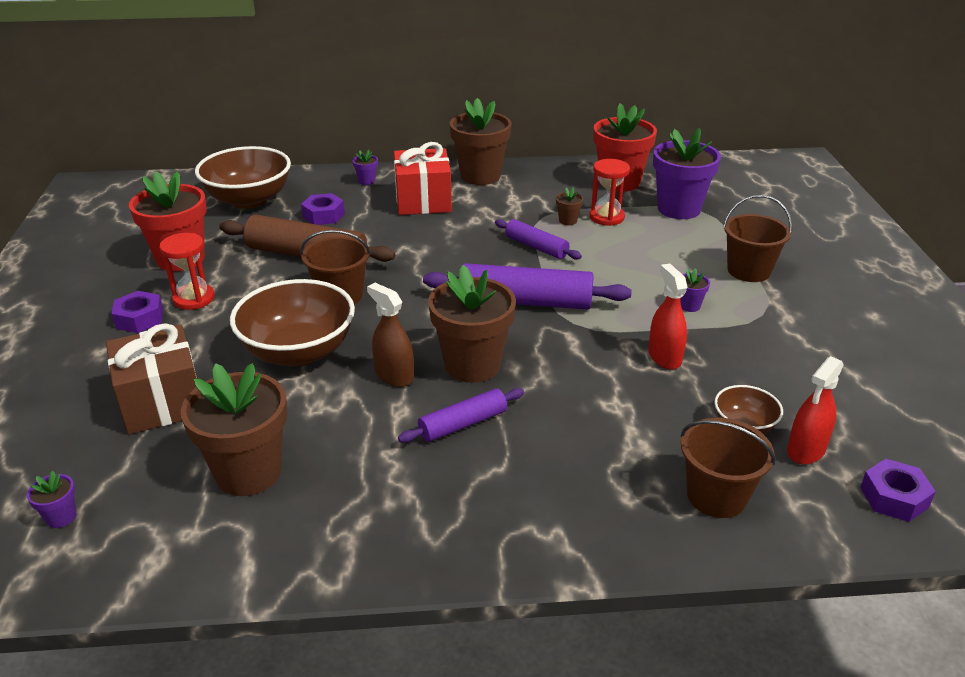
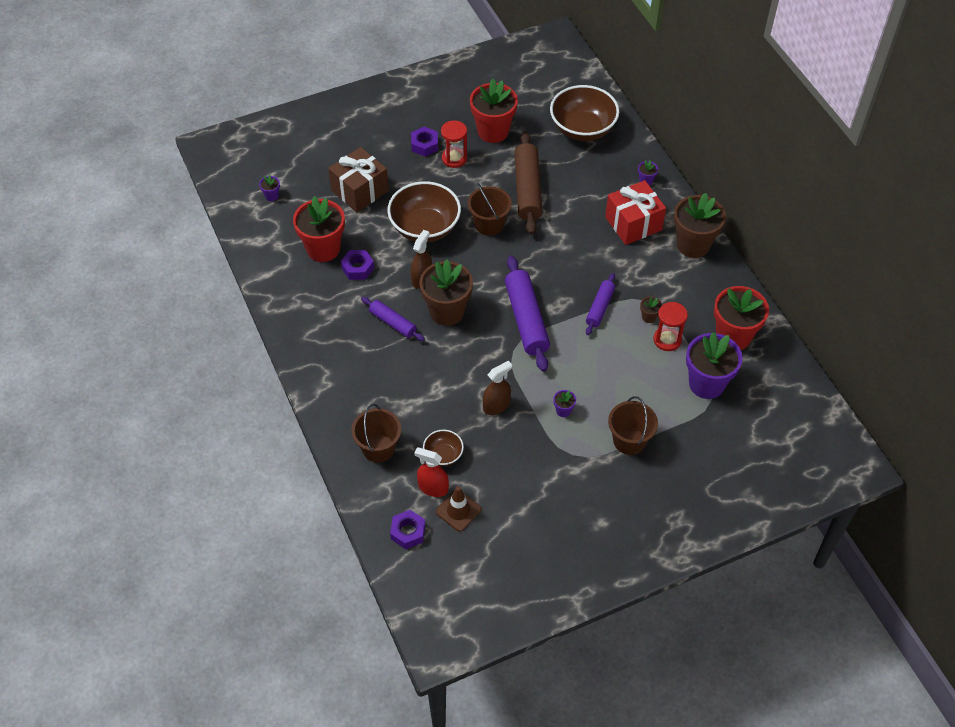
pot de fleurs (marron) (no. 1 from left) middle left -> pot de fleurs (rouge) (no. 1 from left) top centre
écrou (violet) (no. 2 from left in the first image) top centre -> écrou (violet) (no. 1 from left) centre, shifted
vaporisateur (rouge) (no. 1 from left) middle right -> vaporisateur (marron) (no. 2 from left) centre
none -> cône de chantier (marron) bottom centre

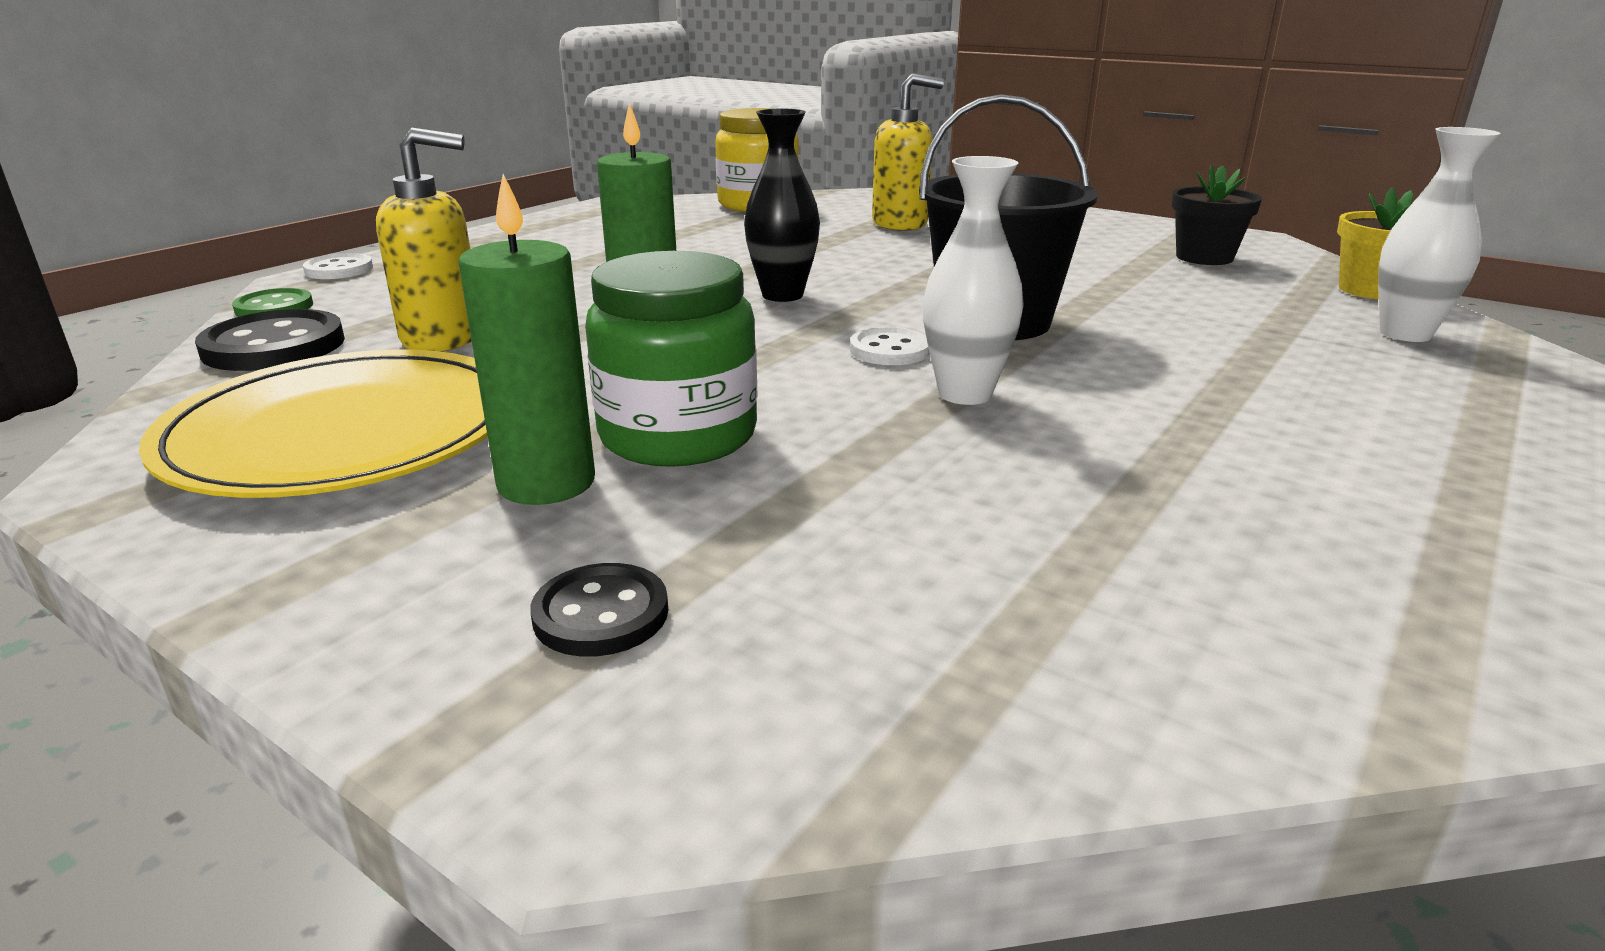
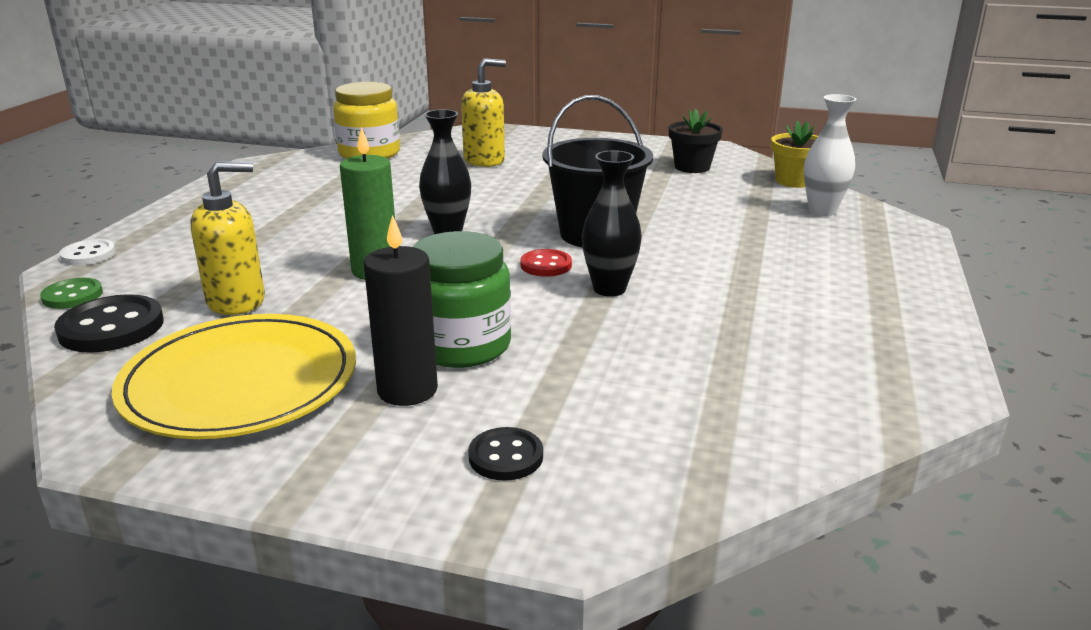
bougie (vert) (no. 1 from left) middle left -> bougie (noir) centre
bouton (blanc) (no. 2 from left) centre -> bouton (rouge) centre
vase (blanc) (no. 1 from left) top centre -> vase (noir) (no. 2 from left) centre

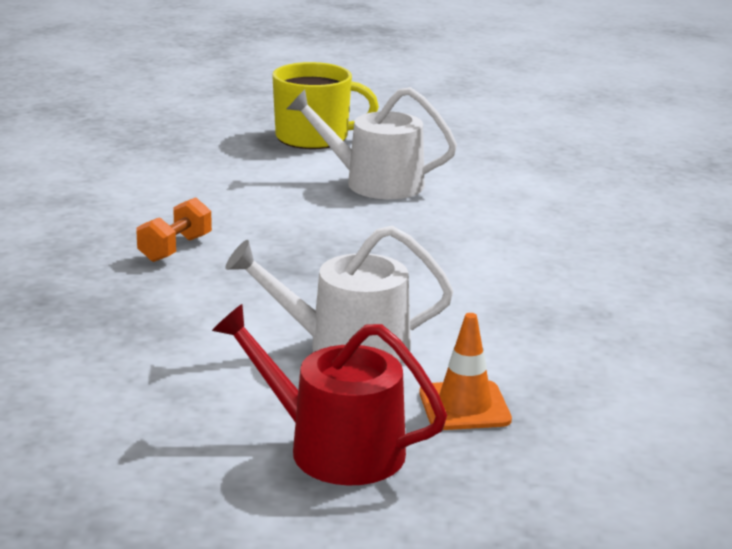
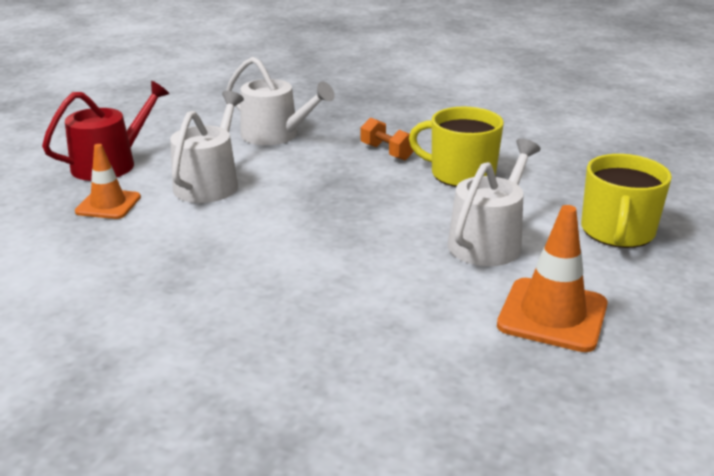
none -> arrosoir (blanc) (no. 2 from left) top centre
none -> tasse (jaune) (no. 1 from left) top centre
none -> cône de chantier (orange) (no. 2 from left) middle right

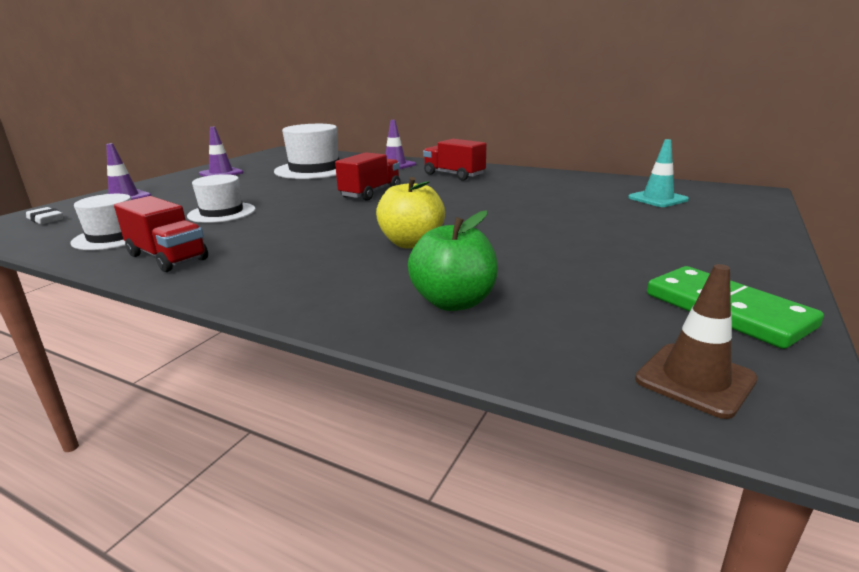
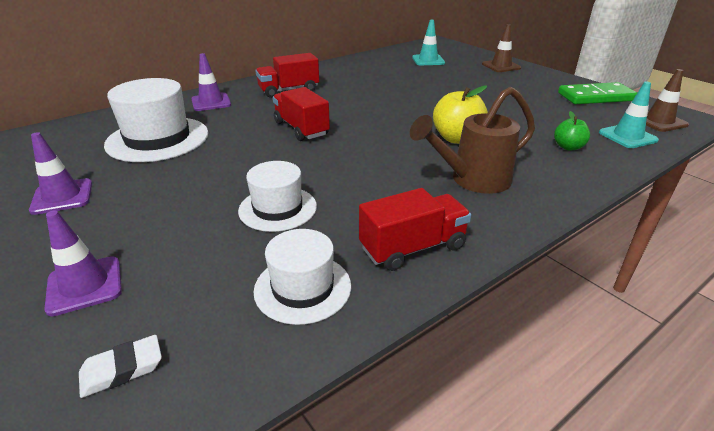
pomme (vert) centre -> pomme (vert) top right, x0.60
none -> arrosoir (marron) top centre
none -> cône de chantier (marron) (no. 1 from left) top right
none -> cône de chantier (turquoise) (no. 2 from left) top right

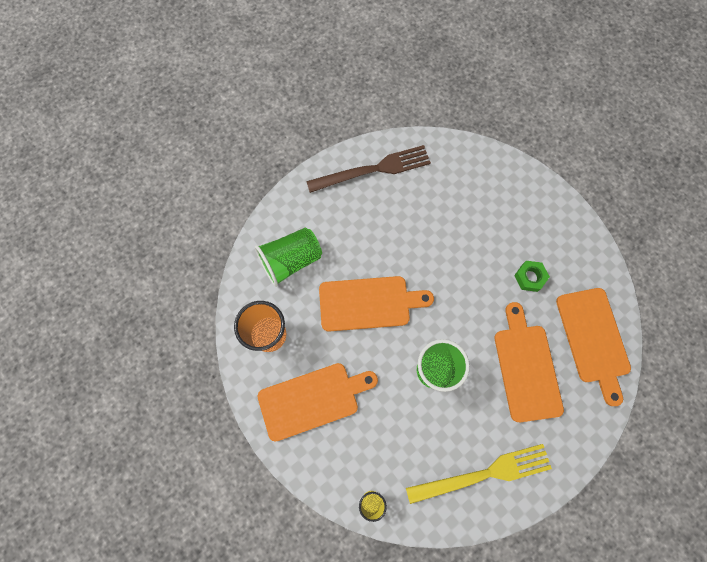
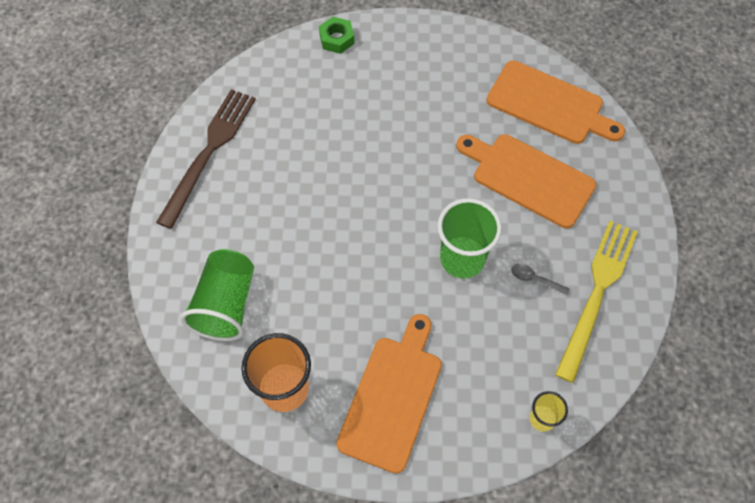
planche à découper (orange) (no. 2 from left) centre -> none
écrou (vert) middle right -> écrou (vert) top centre, shifted
none -> cuillère (gris) middle right

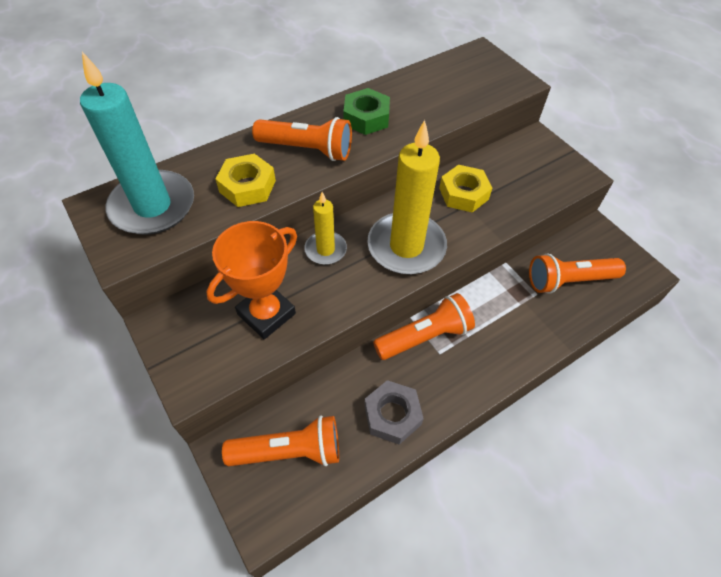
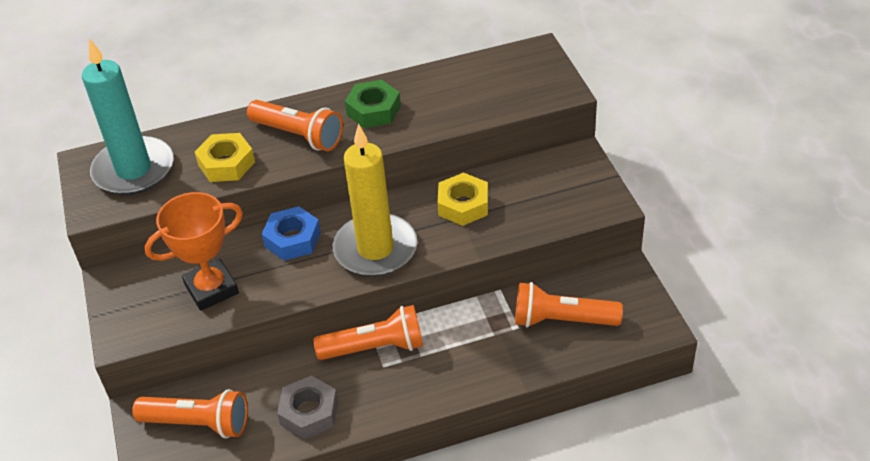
bougie (jaune) (no. 1 from left) centre -> écrou (bleu) centre

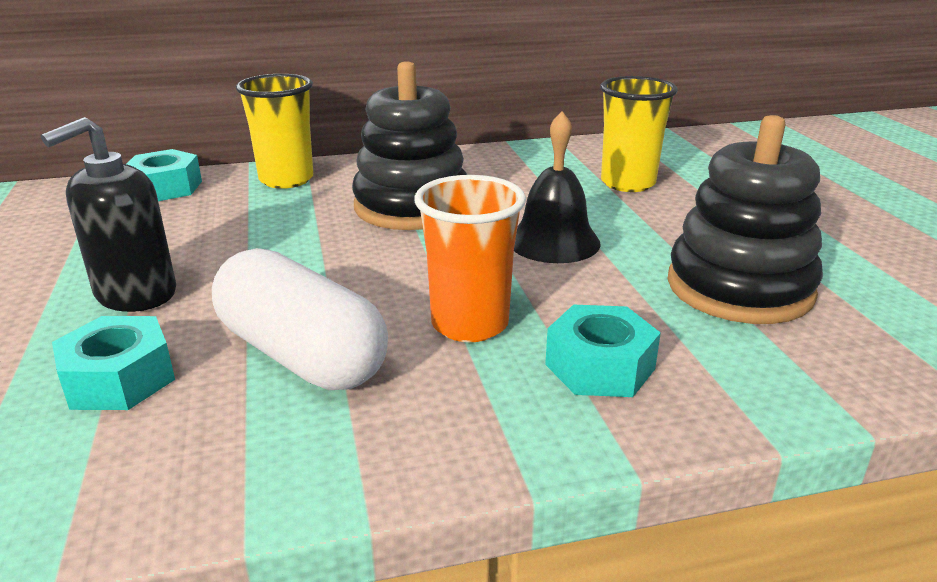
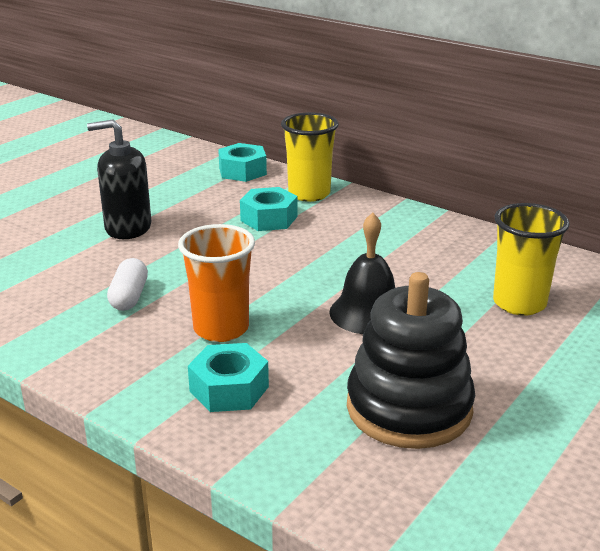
écrou (turquoise) (no. 1 from left in the first image) middle left -> écrou (turquoise) (no. 3 from left) centre, shifted
gélule (blanc) middle left, x0.53
jouet à empiler (noir) (no. 1 from left) top centre -> none

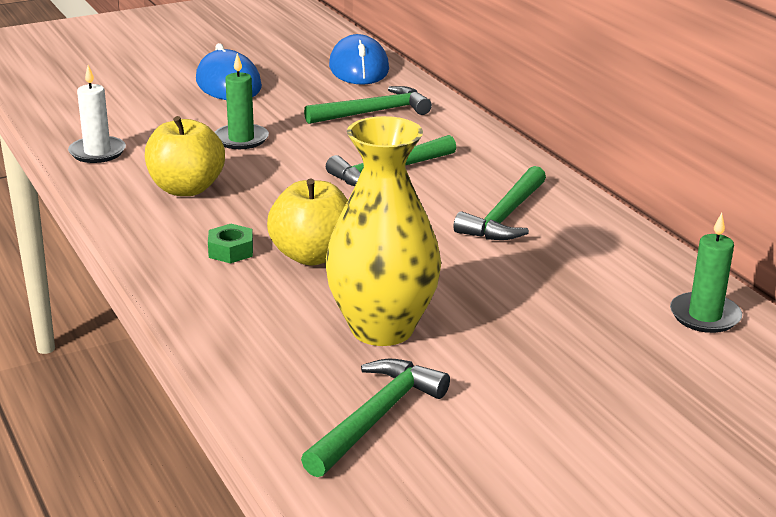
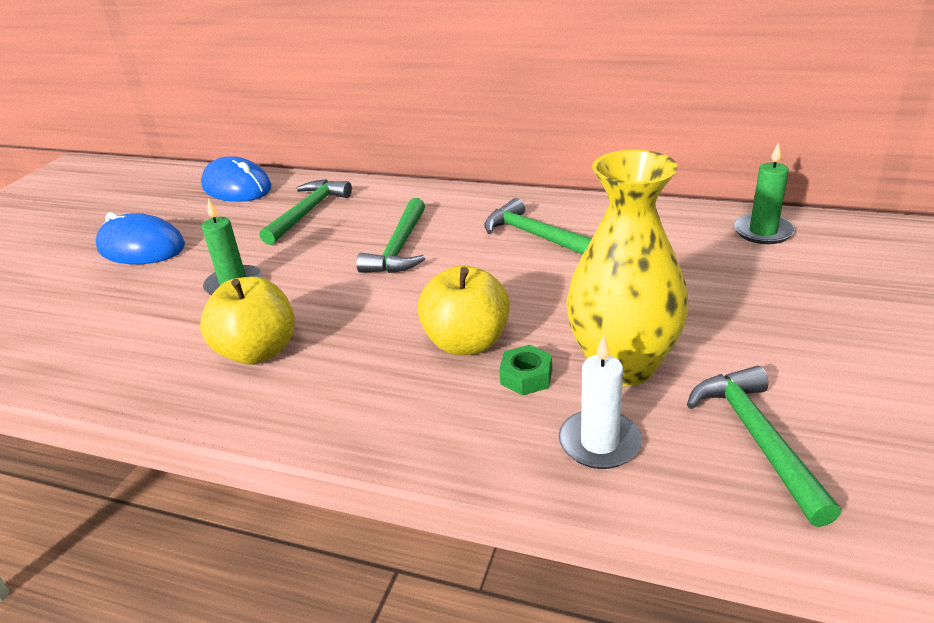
bougie (blanc) top left -> bougie (blanc) centre, shifted
écrou (vert) middle left -> écrou (vert) centre, shifted
marteau (vert) (no. 4 from left in the first image) centre -> marteau (vert) (no. 3 from left) centre, 150 degrees clockwise

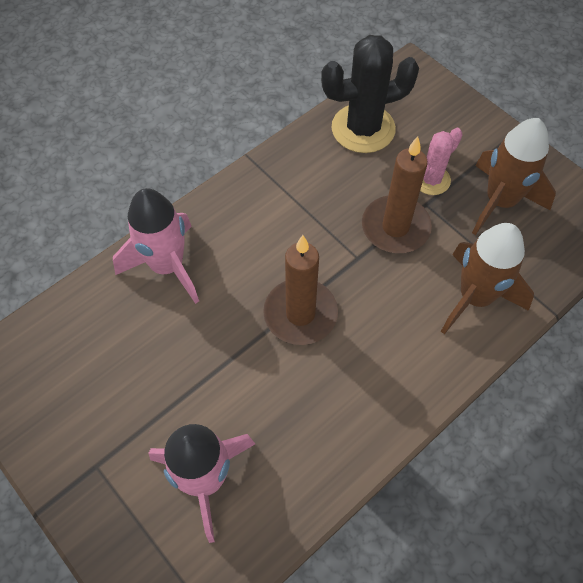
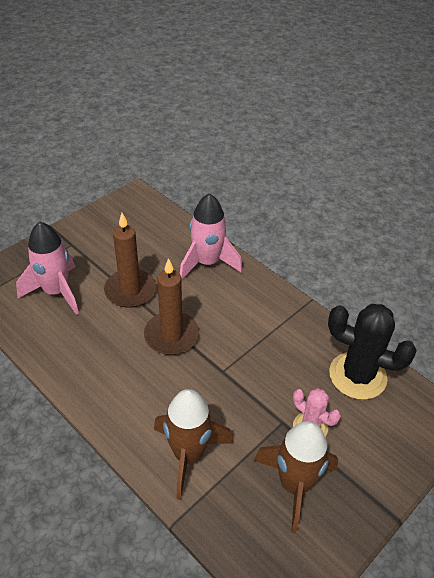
cactus (noir) top centre -> cactus (noir) middle right, 45 degrees counterclockwise
bougie (marron) (no. 2 from left in the first image) top right -> bougie (marron) (no. 1 from left) middle left, shifted

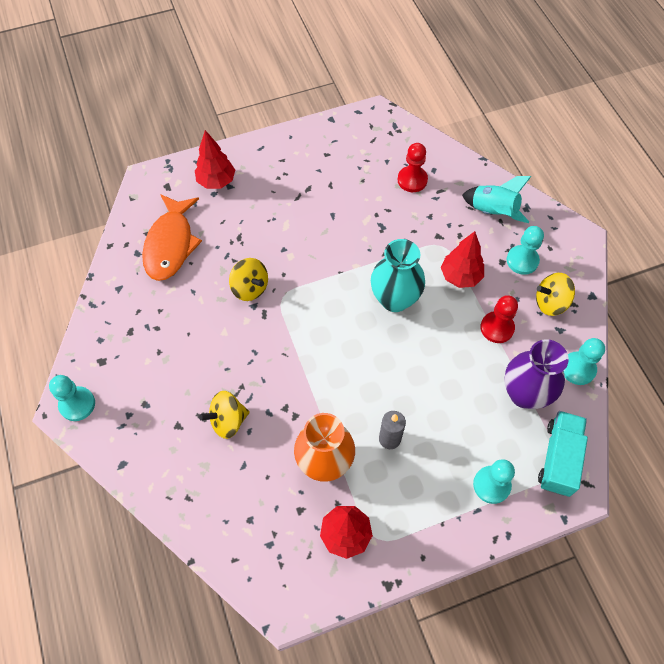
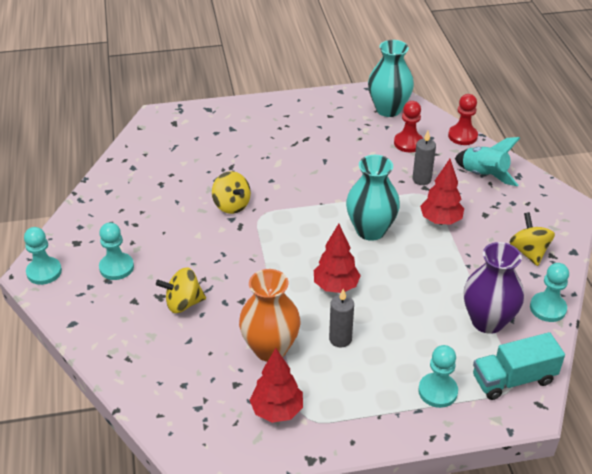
poisson (orange) middle left -> none
arbre (rouge) (no. 1 from left in the first image) top left -> arbre (rouge) (no. 2 from left) centre, shifted
pion (rouge) (no. 2 from left) middle right -> pion (rouge) (no. 2 from left) top right, shifted
pion (turquoise) (no. 3 from left in the first image) middle right -> pion (turquoise) (no. 2 from left) middle left, shifted
toupie (jaune) (no. 3 from left) middle right, 75 degrees clockwise
camion (turquoise) bottom right, 135 degrees counterclockwise
none -> vase (turquoise) (no. 2 from left) top centre
none -> bougie (gris) (no. 2 from left) middle right

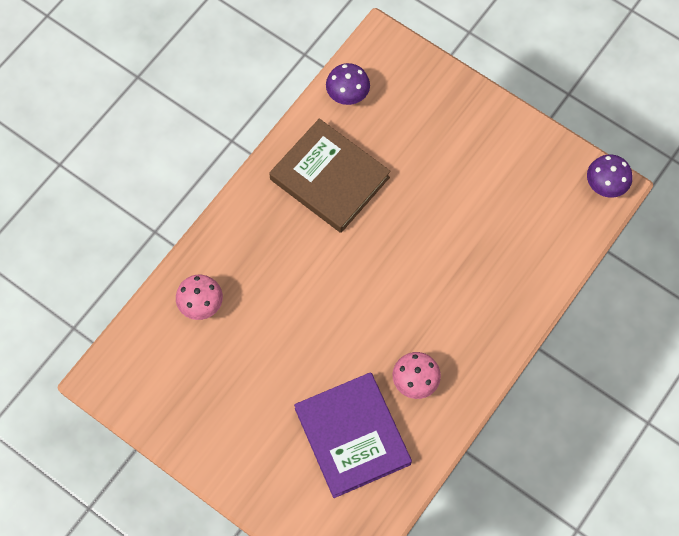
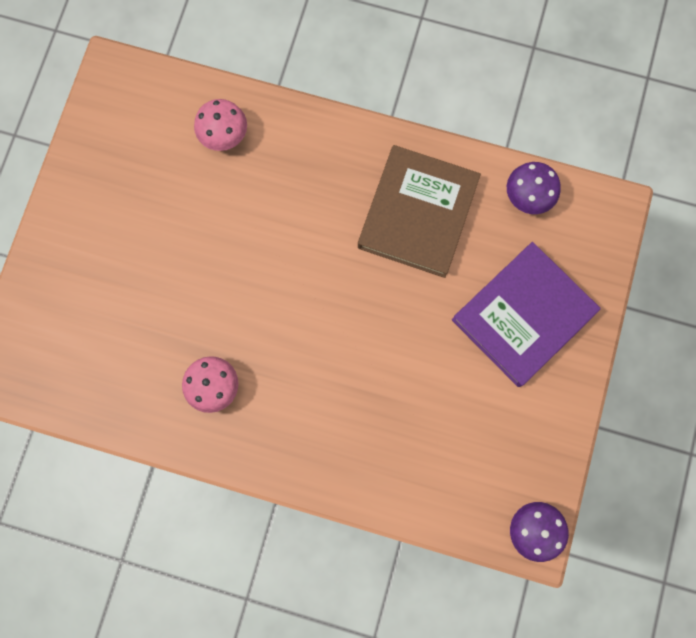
livre (violet) bottom centre -> livre (violet) middle right, shifted

